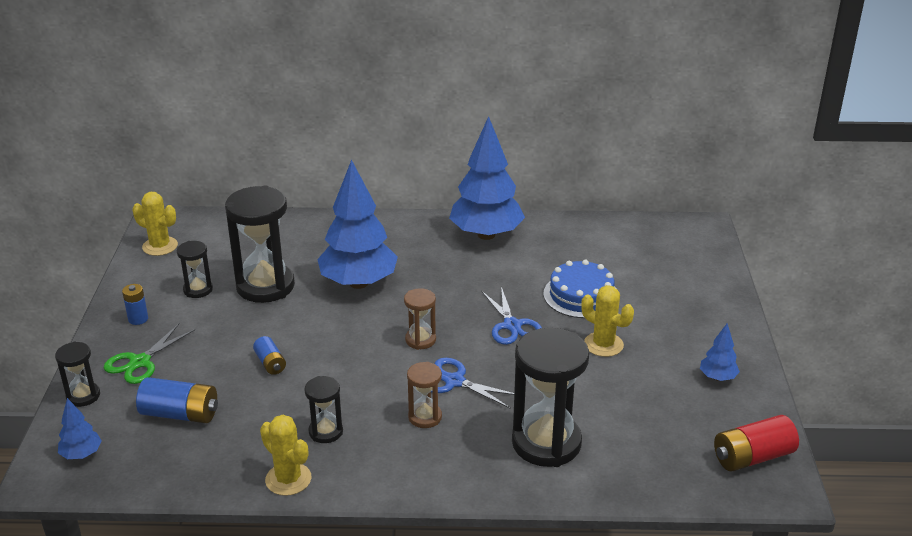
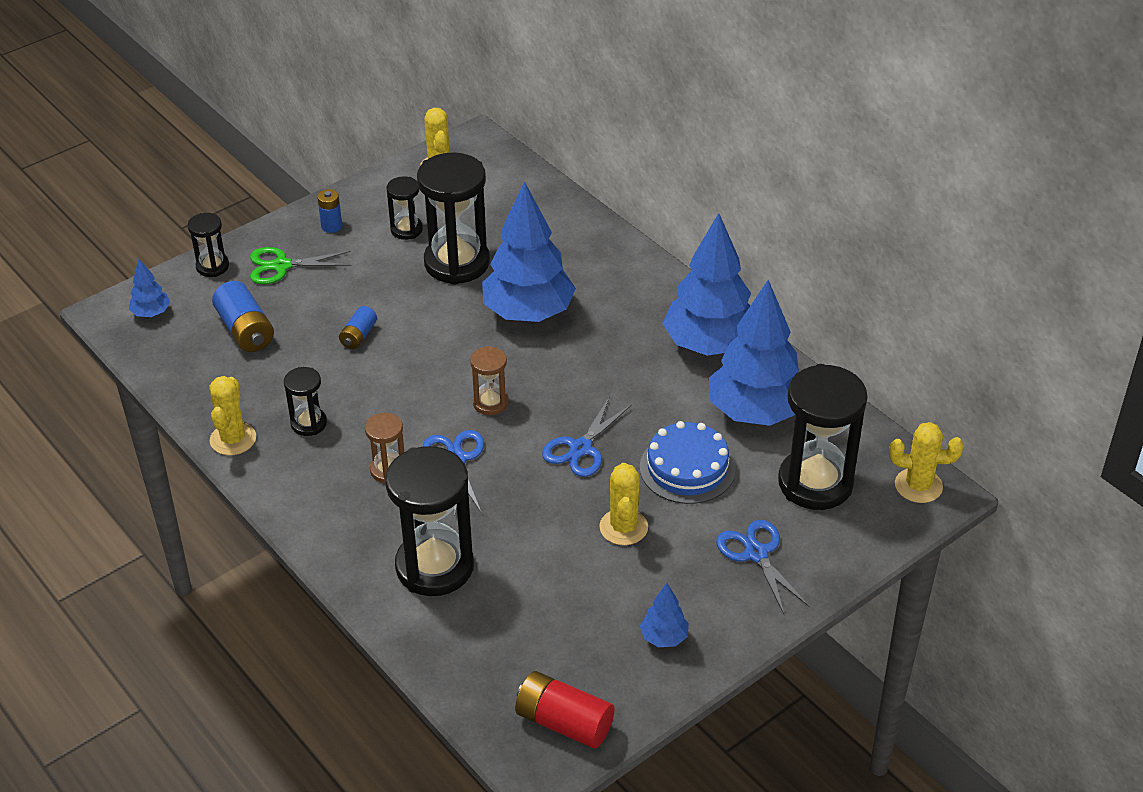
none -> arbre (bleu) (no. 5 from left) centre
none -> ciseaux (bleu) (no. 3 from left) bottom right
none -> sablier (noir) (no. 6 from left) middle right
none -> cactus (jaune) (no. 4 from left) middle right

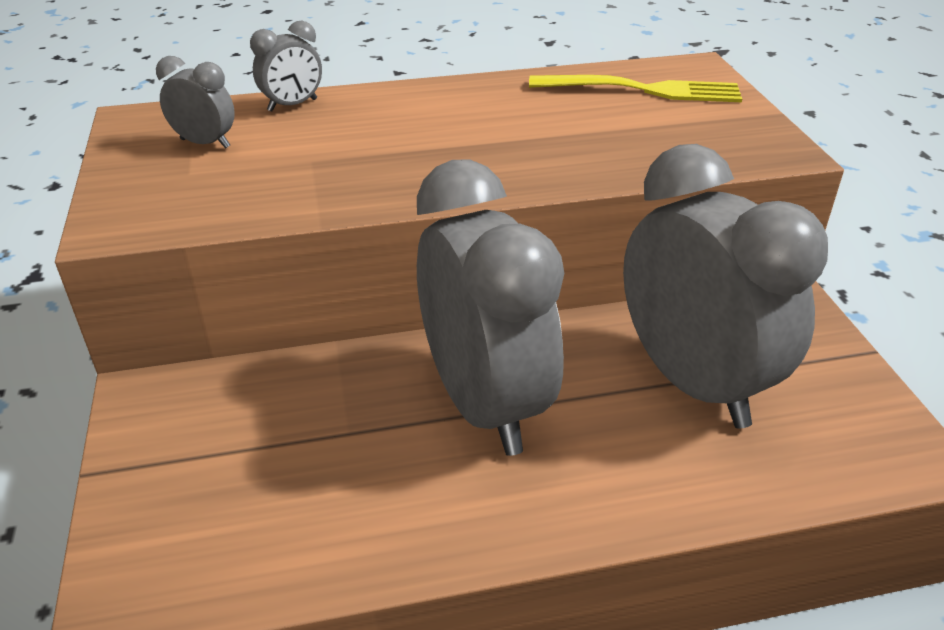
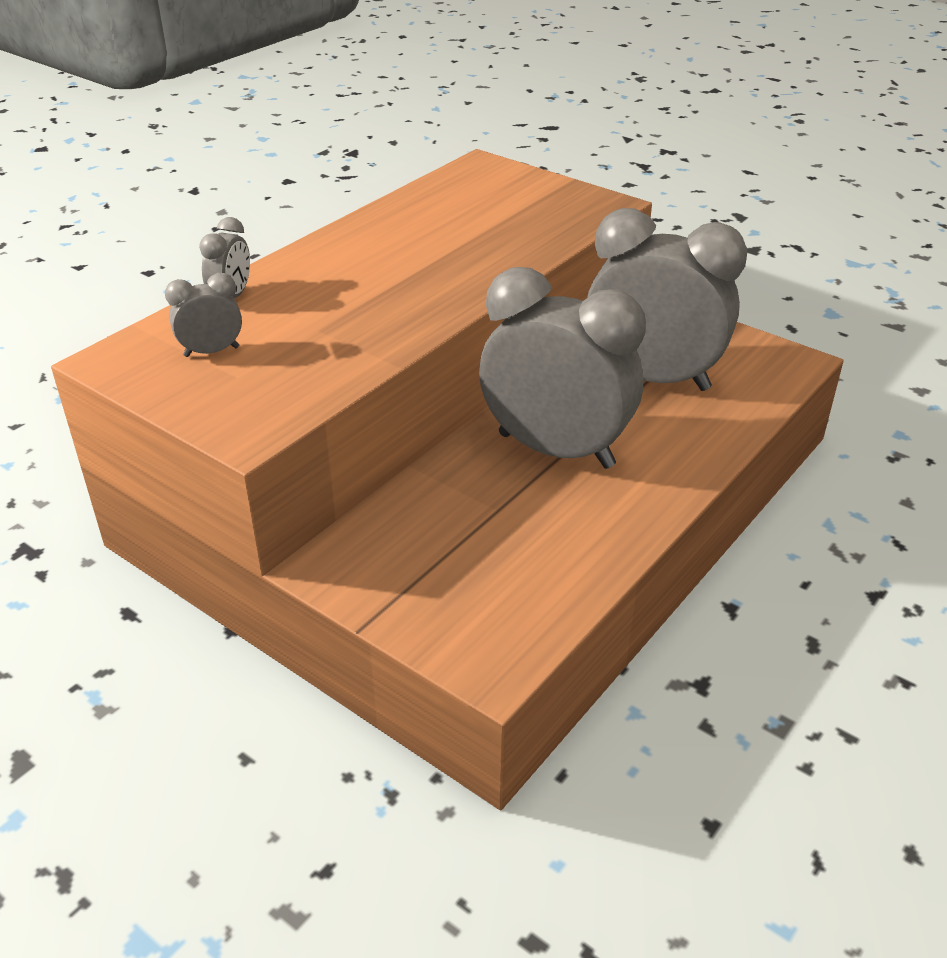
fourchette (jaune) top right -> none

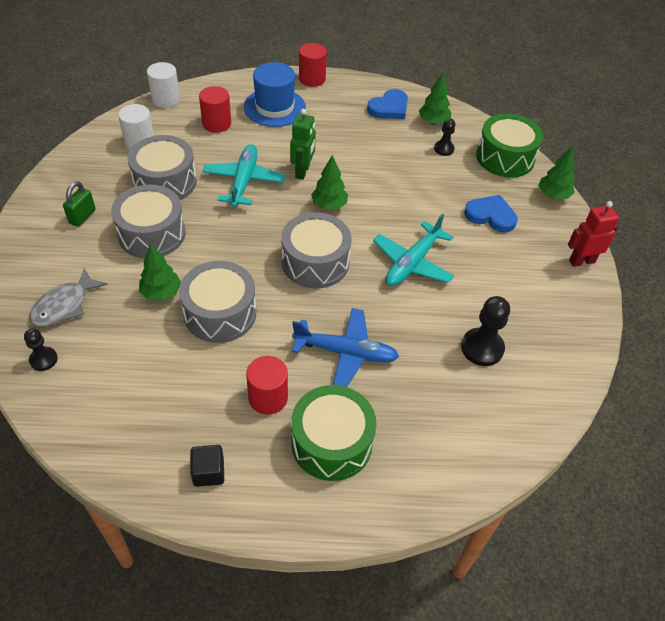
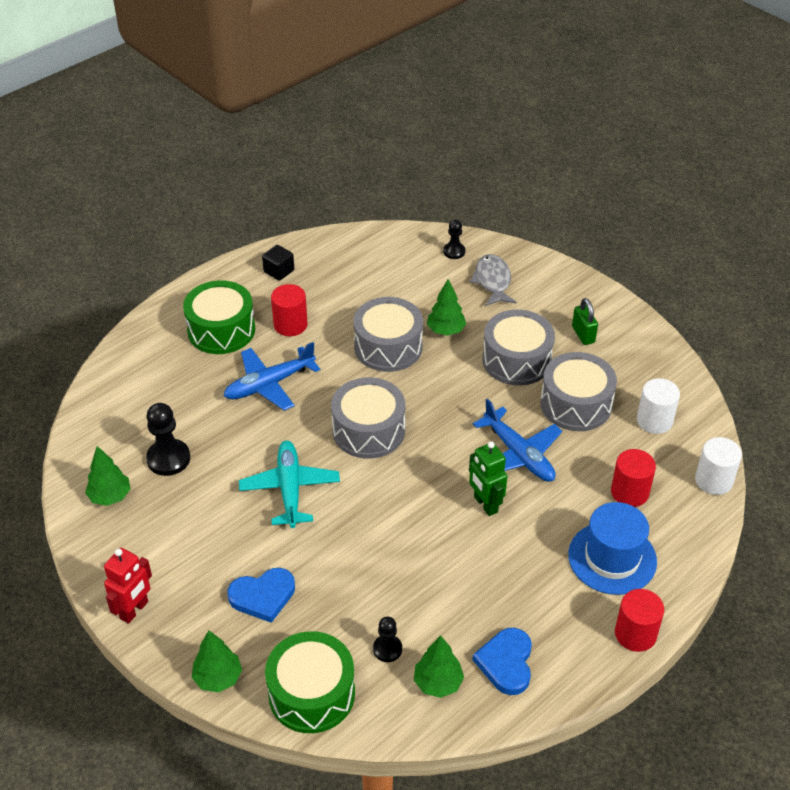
avion (turquoise) (no. 1 from left) top centre -> avion (bleu) (no. 2 from left) centre
arbre (vert) (no. 2 from left in the first image) top centre -> arbre (vert) (no. 1 from left) middle left, shifted

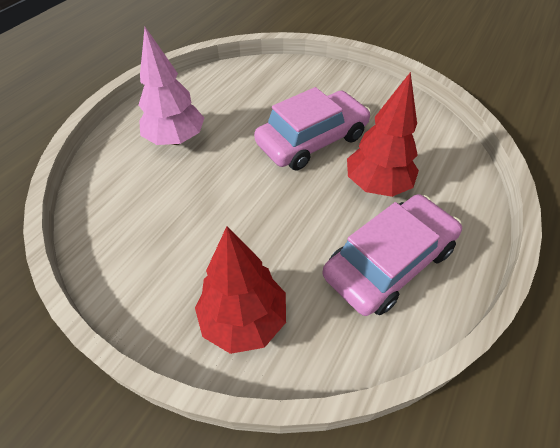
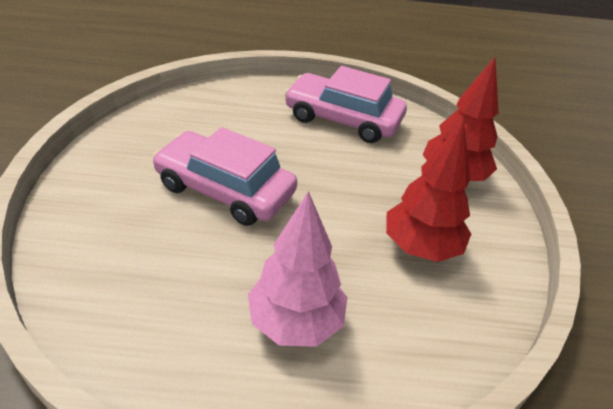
arbre (rouge) (no. 2 from left in the first image) top right -> arbre (rouge) (no. 1 from left) middle right, shifted

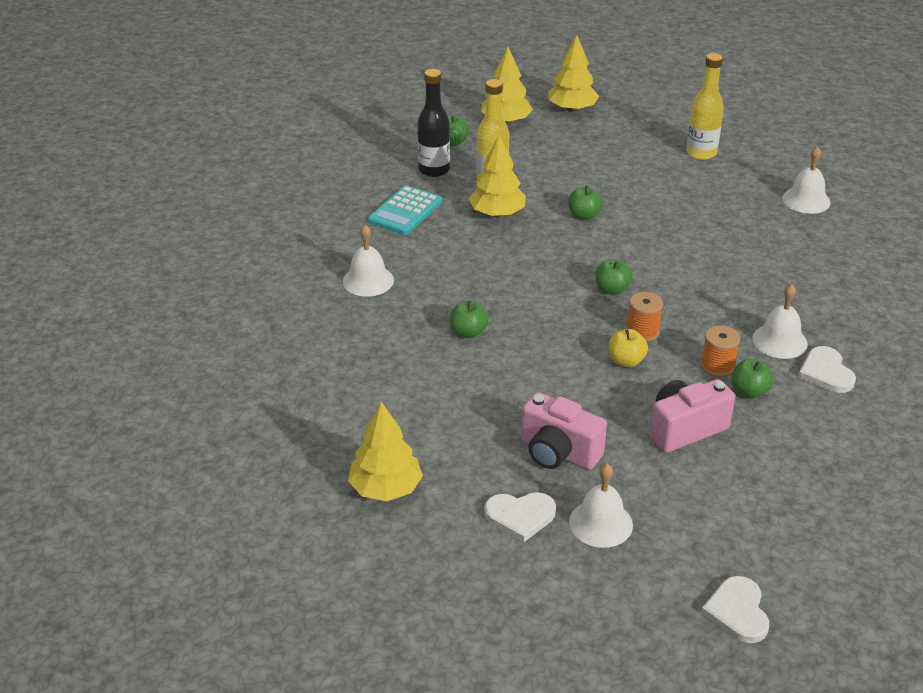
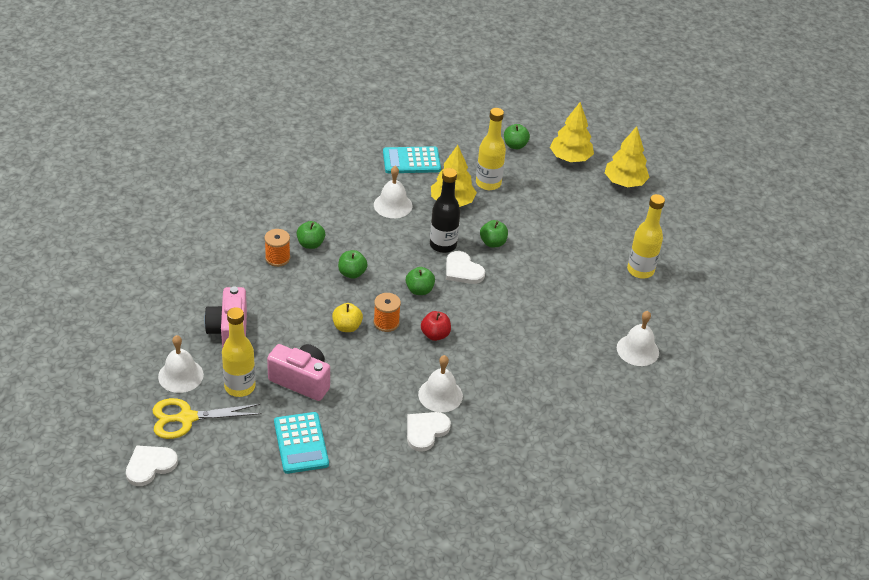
cloche (blanc) (no. 1 from left in the first image) centre -> cloche (blanc) (no. 2 from left) top centre, shifted
arbre (jaune) (no. 1 from left) centre -> none
bouteille (noir) top centre -> bouteille (noir) centre, shifted
cœur (blanc) (no. 1 from left in the first image) bottom centre -> cœur (blanc) (no. 3 from left) centre, shifted
bobine (orange) (no. 2 from left in the first image) middle right -> bobine (orange) (no. 1 from left) middle left, shifted
pomme (vert) (no. 5 from left in the first image) middle right -> pomme (vert) (no. 2 from left) centre, shifted
none -> ciseaux (jaune) bottom left
none -> bouteille (jaune) (no. 1 from left) middle left
none -> calculatrice (turquoise) (no. 1 from left) bottom centre
none -> pomme (rouge) centre

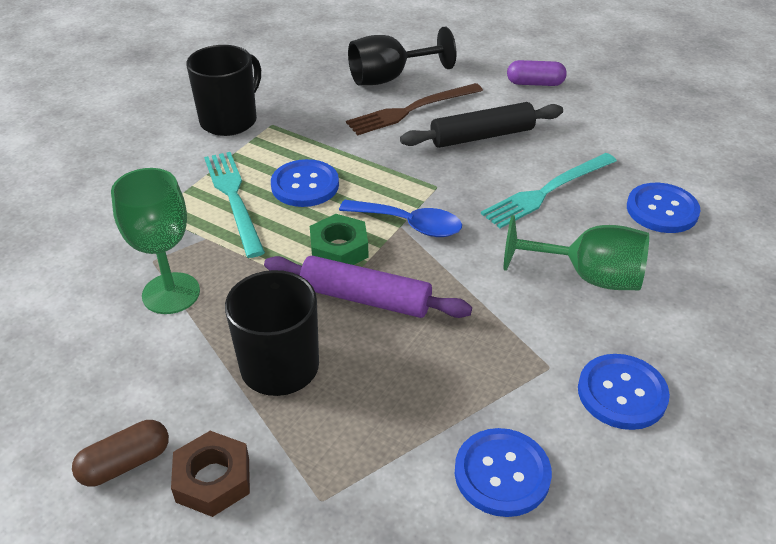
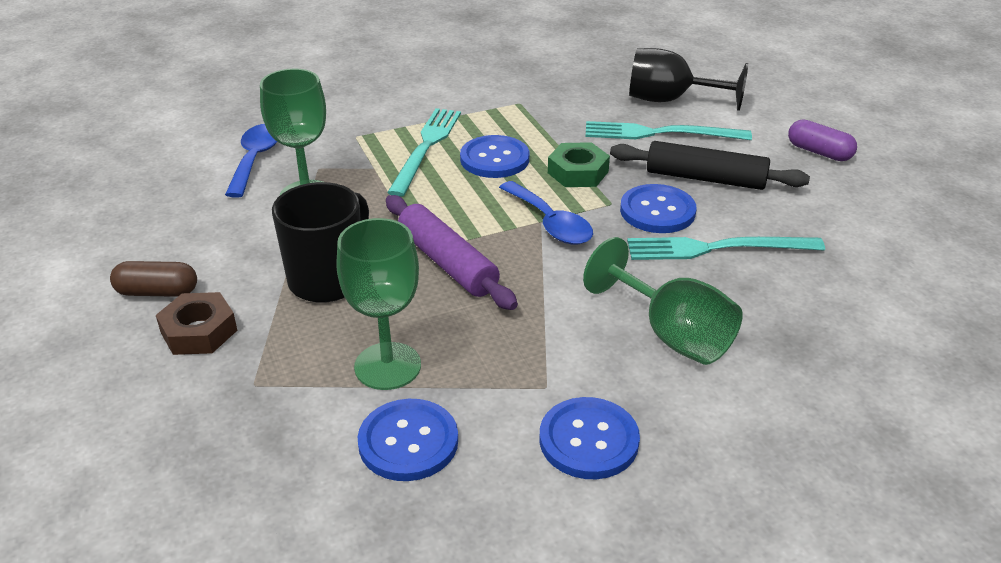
tasse (noir) (no. 1 from left) top left -> none
écrou (vert) centre -> écrou (vert) top centre, shifted
fourchette (marron) top centre -> fourchette (turquoise) (no. 2 from left) top right
bouton (bleu) (no. 4 from left) middle right -> bouton (bleu) (no. 4 from left) centre, shifted
none -> cuillère (bleu) (no. 1 from left) top left
none -> verre à pied (vert) (no. 2 from left) centre

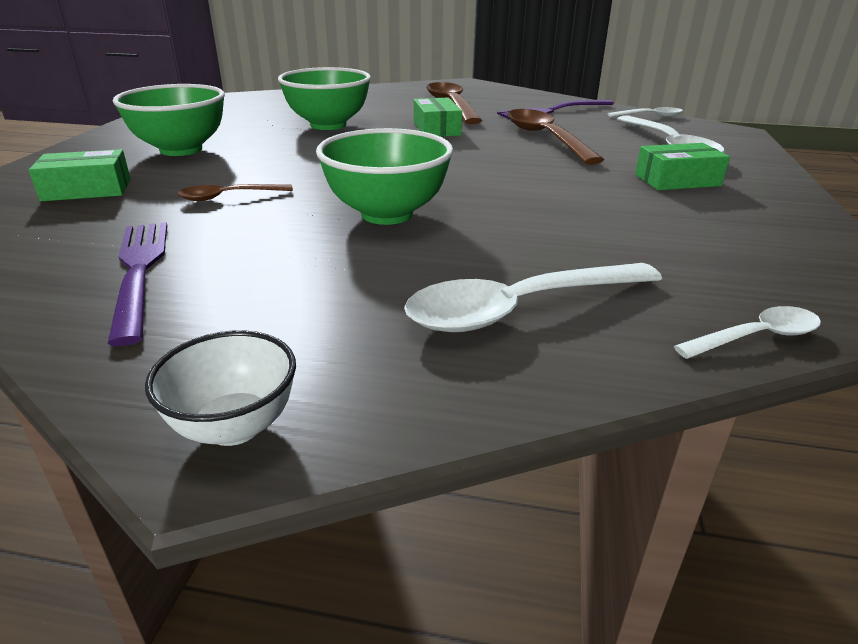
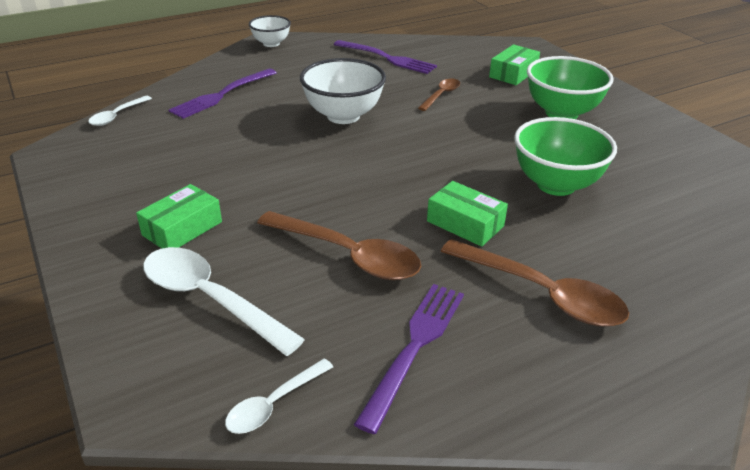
bol (vert) (no. 3 from left) top centre -> bol (blanc) (no. 2 from left) top centre
cuillère (blanc) (no. 1 from left) centre -> fourchette (violet) (no. 1 from left) top left

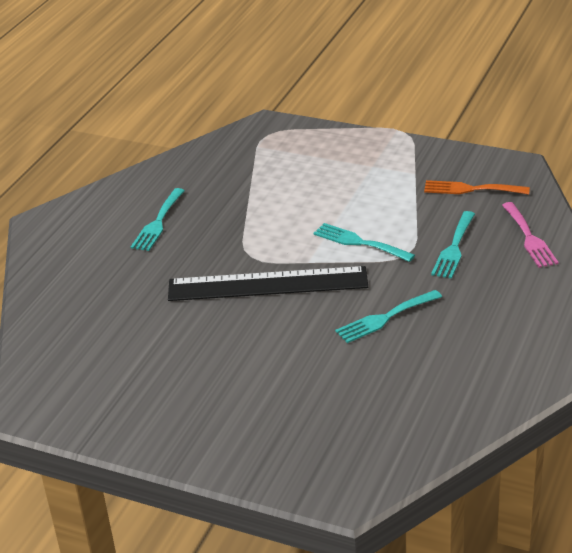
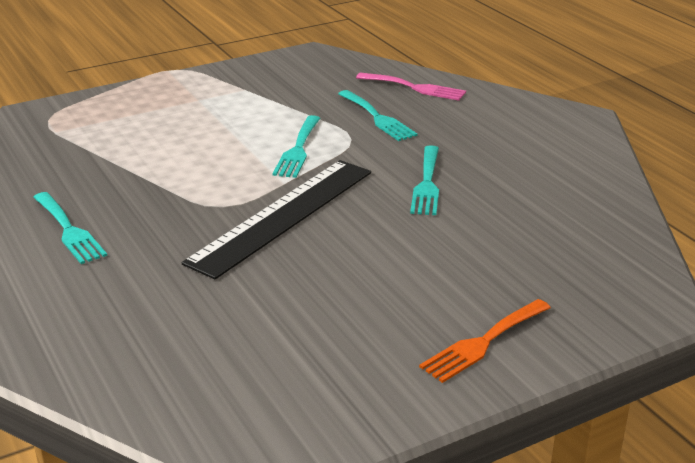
fourchette (turquoise) (no. 2 from left) centre -> fourchette (turquoise) (no. 2 from left) top centre, 60 degrees counterclockwise
fourchette (orange) middle right -> fourchette (orange) bottom right, shifted

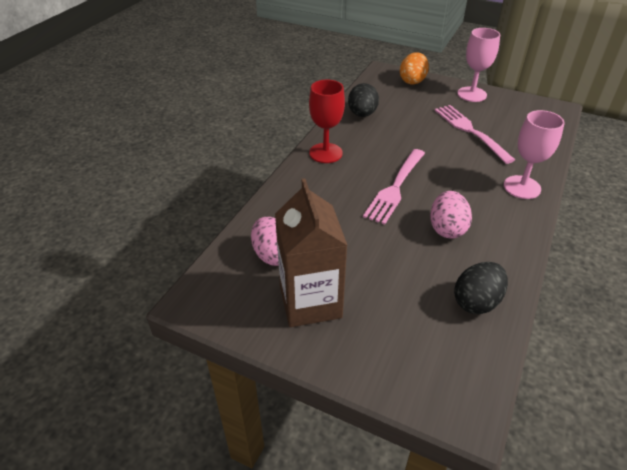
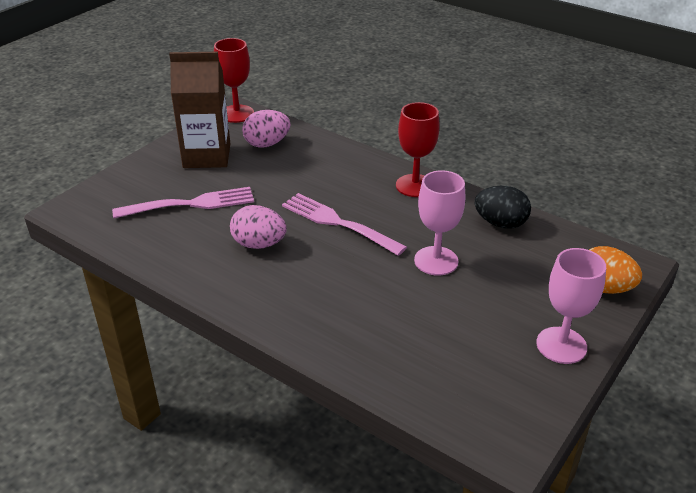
fourchette (rose) (no. 2 from left in the first image) top right -> fourchette (rose) (no. 1 from left) middle left, shifted
œuf (noir) (no. 2 from left) middle right -> none
verre à pied (rose) (no. 2 from left in the first image) top right -> verre à pied (rose) (no. 1 from left) centre, shifted
none -> verre à pied (rouge) (no. 1 from left) top centre

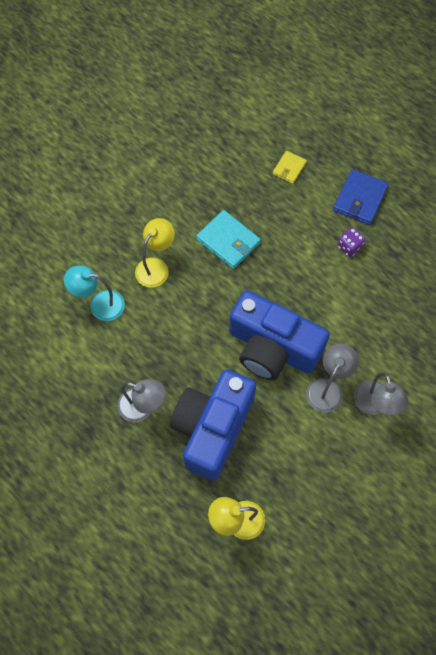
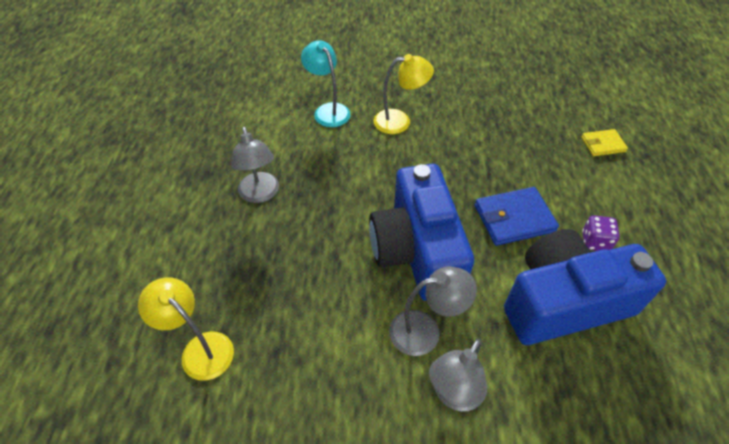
appareil photo (bleu) (no. 1 from left in the first image) centre -> appareil photo (bleu) (no. 2 from left) middle right, shifted
portefeuille (turquoise) centre -> none
portefeuille (bleu) top right -> portefeuille (bleu) middle right, shifted

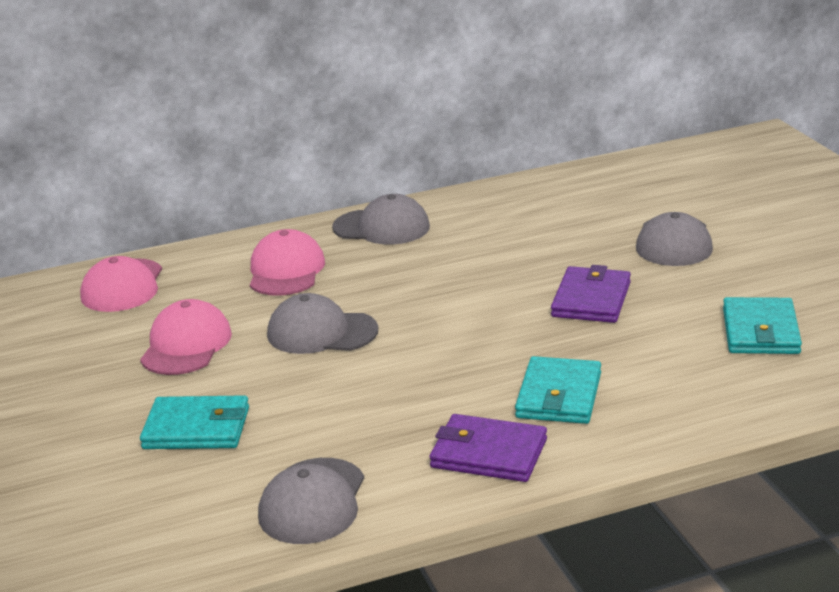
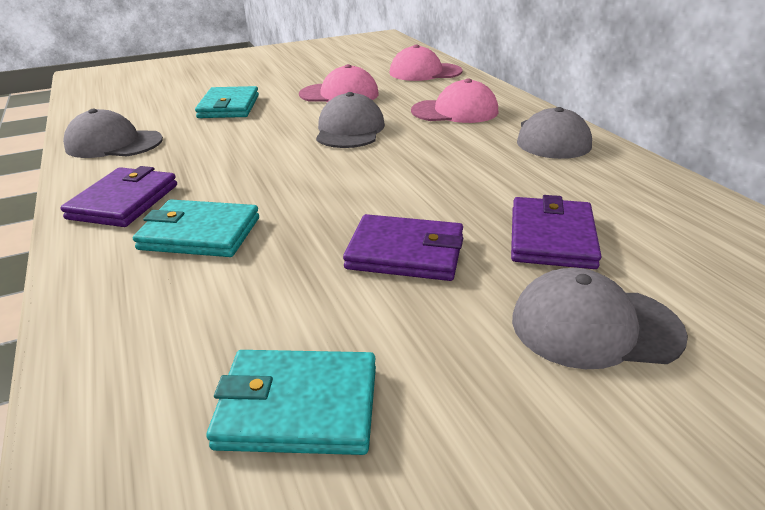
none -> portefeuille (violet) (no. 3 from left) middle right

